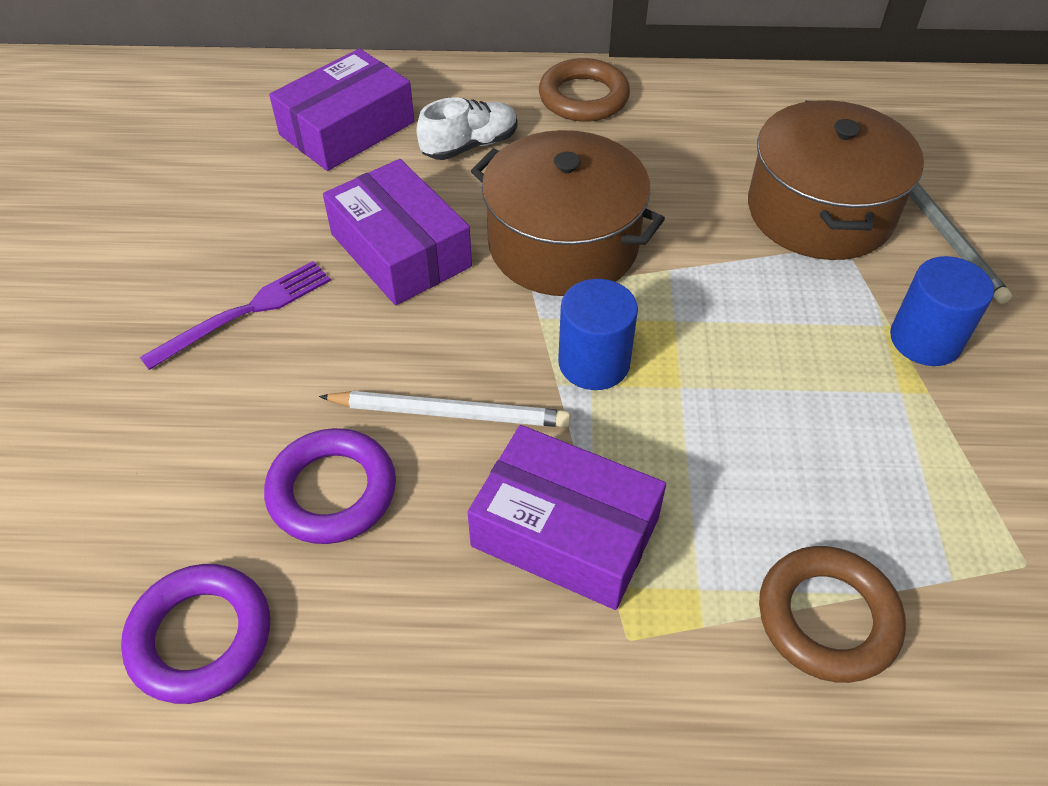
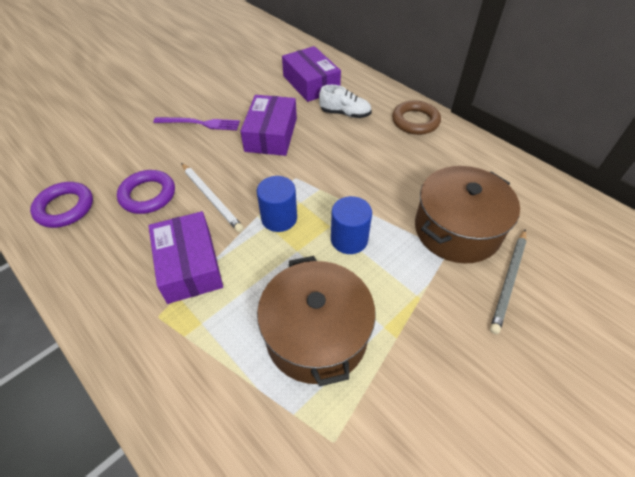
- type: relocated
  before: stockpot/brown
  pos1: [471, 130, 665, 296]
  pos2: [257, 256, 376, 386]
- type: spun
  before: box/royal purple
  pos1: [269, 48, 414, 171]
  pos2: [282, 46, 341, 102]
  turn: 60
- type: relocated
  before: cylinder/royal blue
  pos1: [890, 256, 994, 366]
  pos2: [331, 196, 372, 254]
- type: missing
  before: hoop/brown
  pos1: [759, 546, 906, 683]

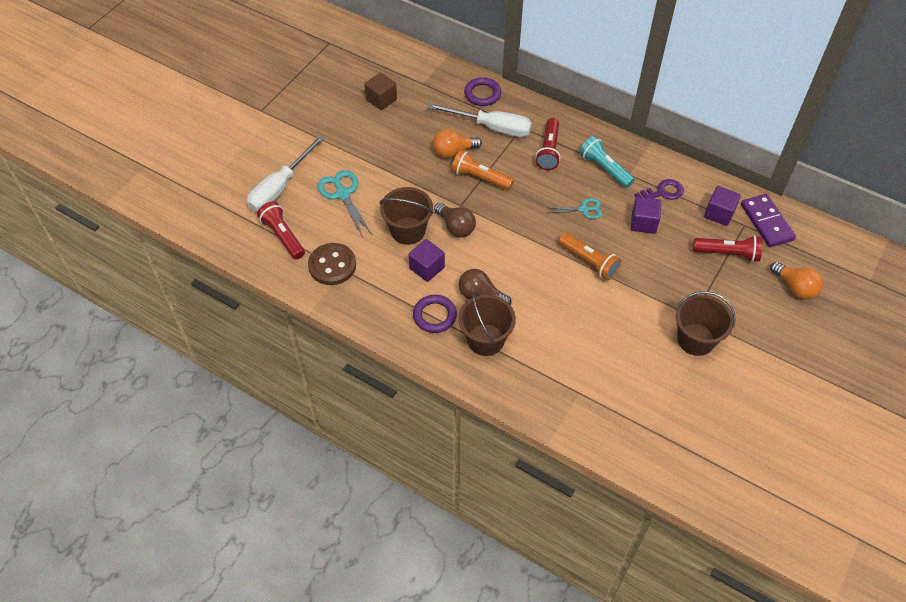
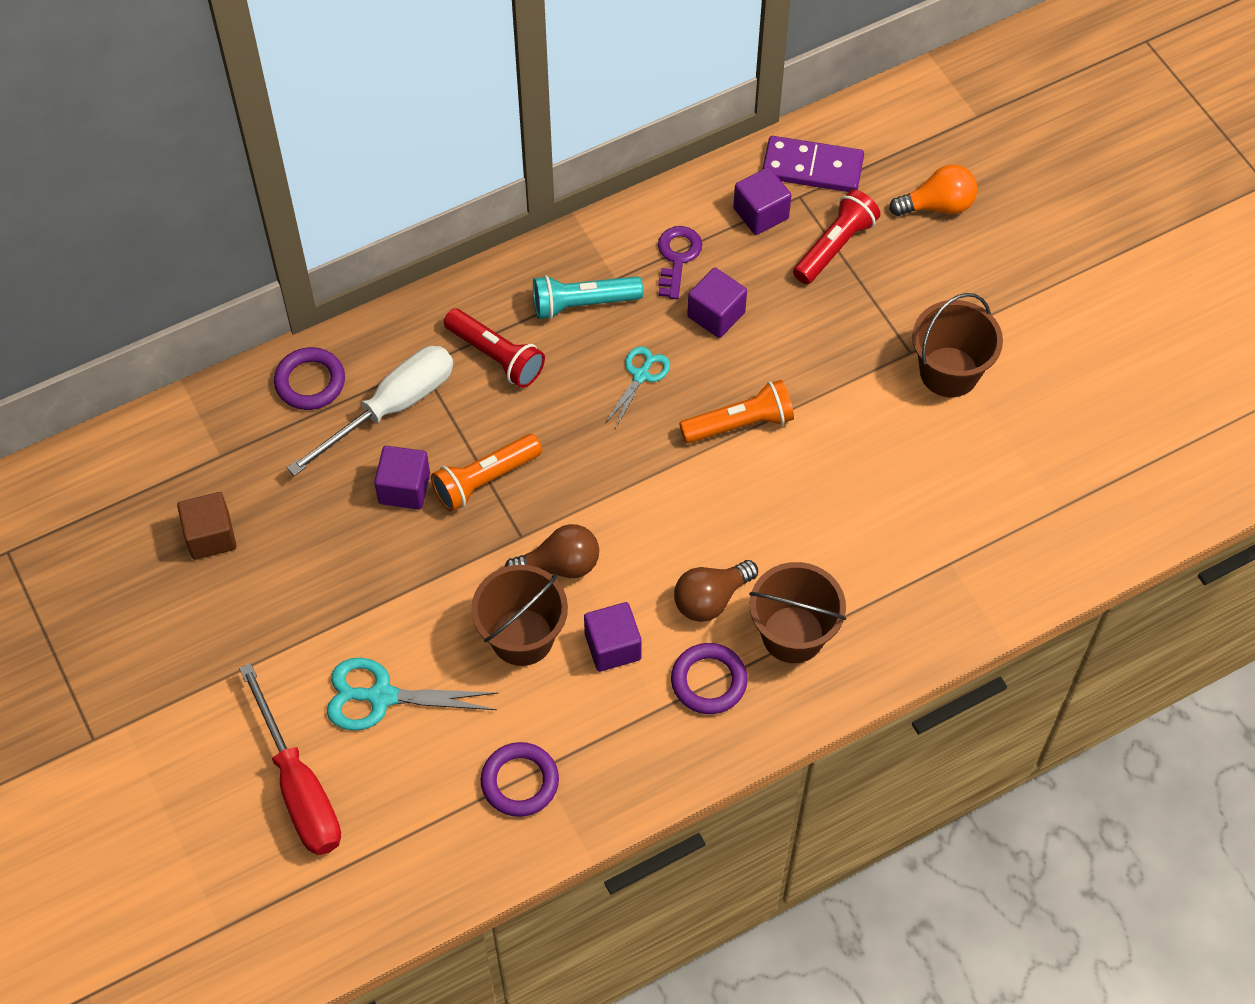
- type: colour
  before: hand screwdriver/snow-white
  after: hand screwdriver/red
  pos1: [247, 135, 325, 212]
  pos2: [239, 663, 341, 855]
- type: exchanged
  before: bulb/bright orange
  after: cube/royal purple
  pos1: [433, 129, 482, 158]
  pos2: [374, 446, 430, 510]
- type: exchanged
  before: sewing button/brown
  after: hoop/royal purple
  pos1: [308, 243, 356, 285]
  pos2: [481, 742, 559, 817]
- type: missing
  before: pocket torch/red
  pos1: [257, 201, 305, 260]

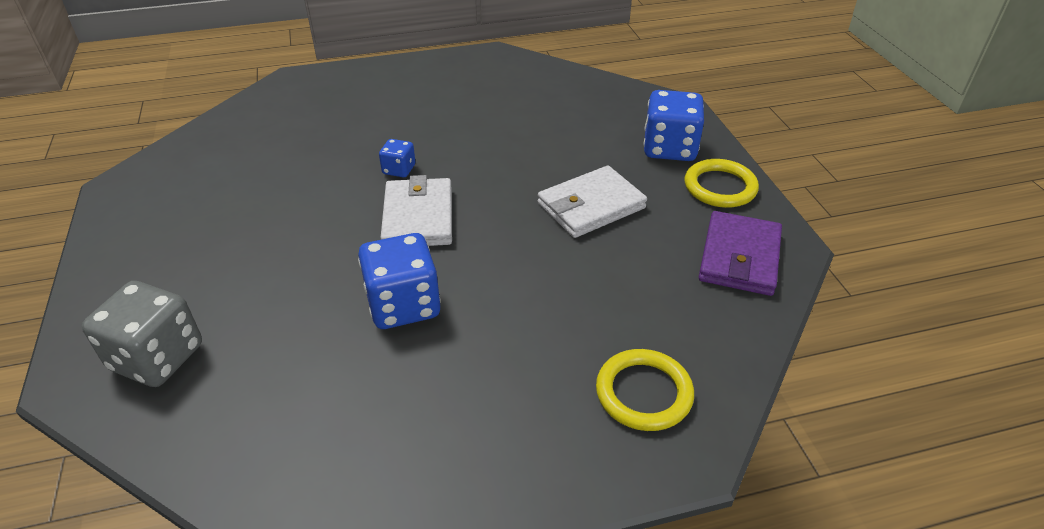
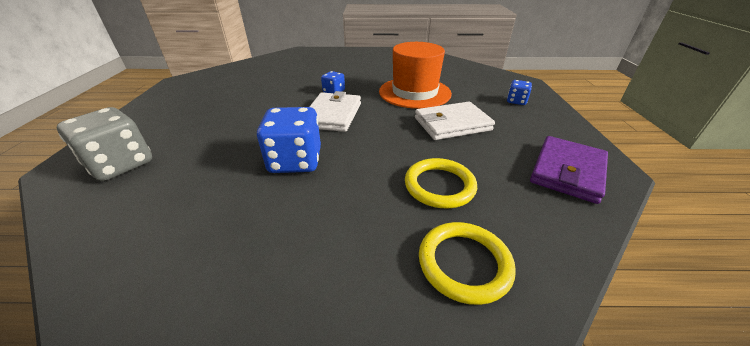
- type: appeared
  after: hat/bright orange
  pos2: [379, 42, 452, 109]
- type: relocated
  before: hoop/bright yellow
  pos1: [685, 159, 759, 208]
  pos2: [405, 158, 477, 208]
- type: size
  before: game die/royal blue
  pos1: [644, 90, 704, 161]
  pos2: [507, 80, 532, 105]
  scale: 0.52

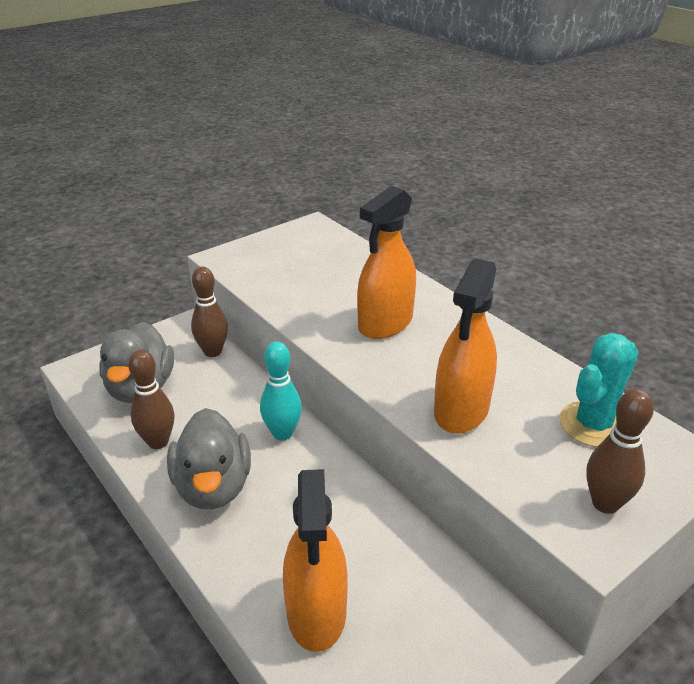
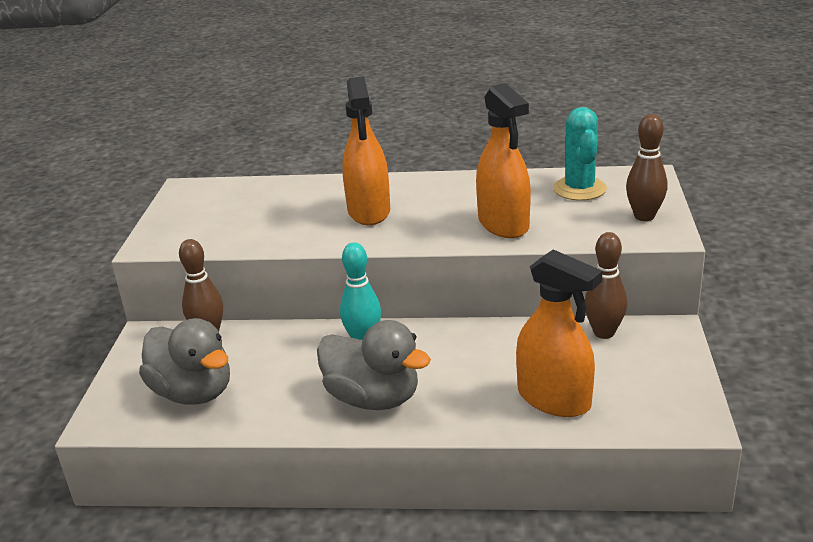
- type: relocated
  before: bowling pin/brown
  pos1: [128, 349, 175, 449]
  pos2: [585, 232, 627, 339]

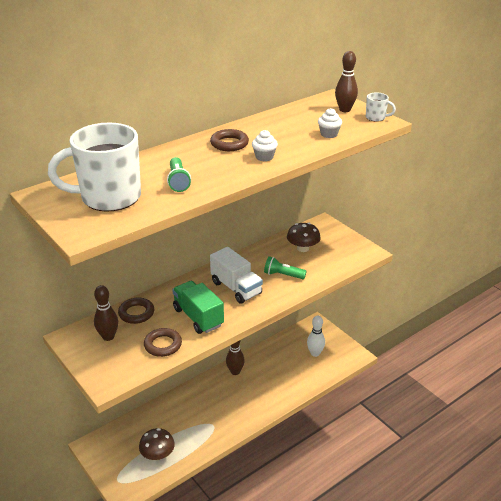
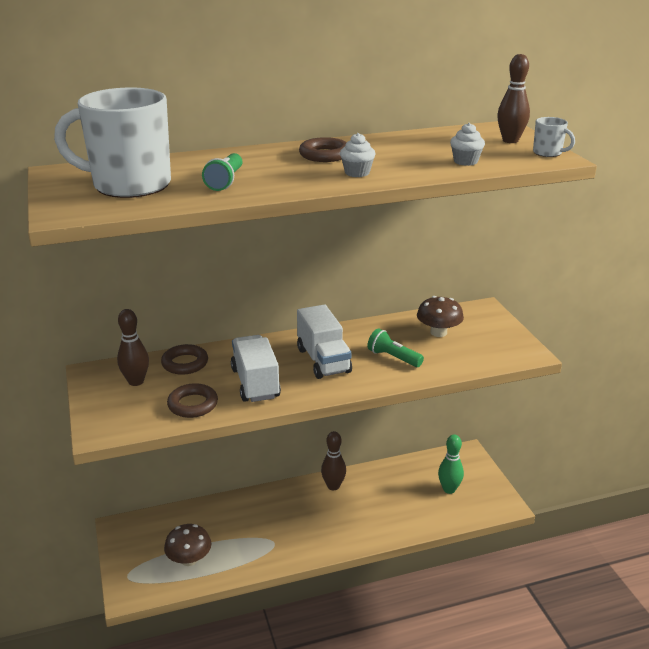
- type: colour
  before: toy truck/green
  after: toy truck/snow-white
  pos1: [172, 281, 224, 334]
  pos2: [231, 335, 281, 402]
- type: colour
  before: bowling pin/snow-white
  after: bowling pin/green
  pos1: [307, 315, 325, 357]
  pos2: [438, 434, 464, 494]

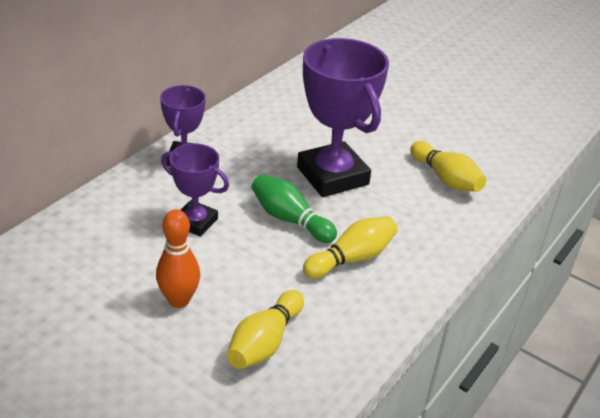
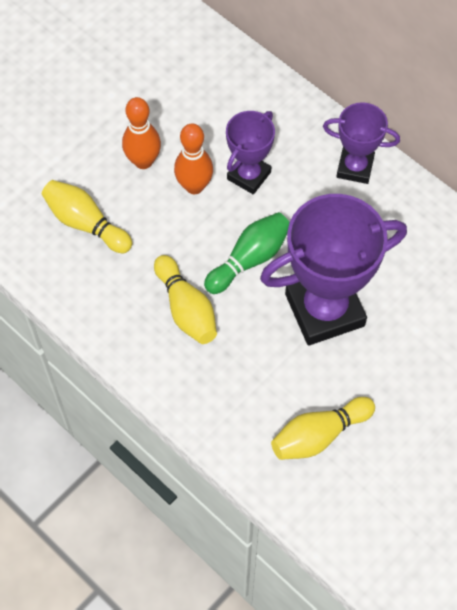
- type: appeared
  after: bowling pin/bright orange
  pos2: [174, 124, 213, 194]

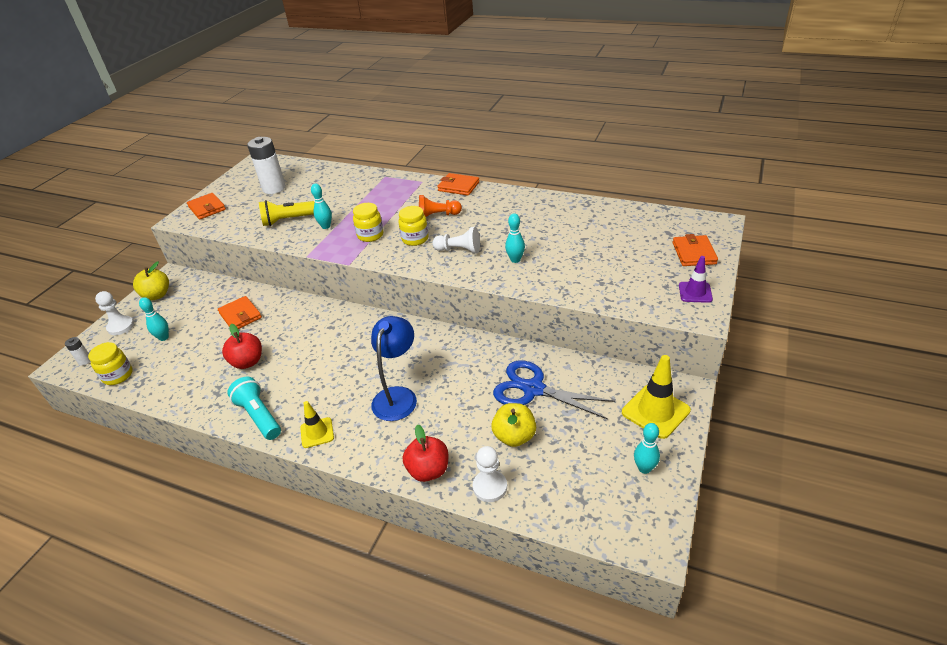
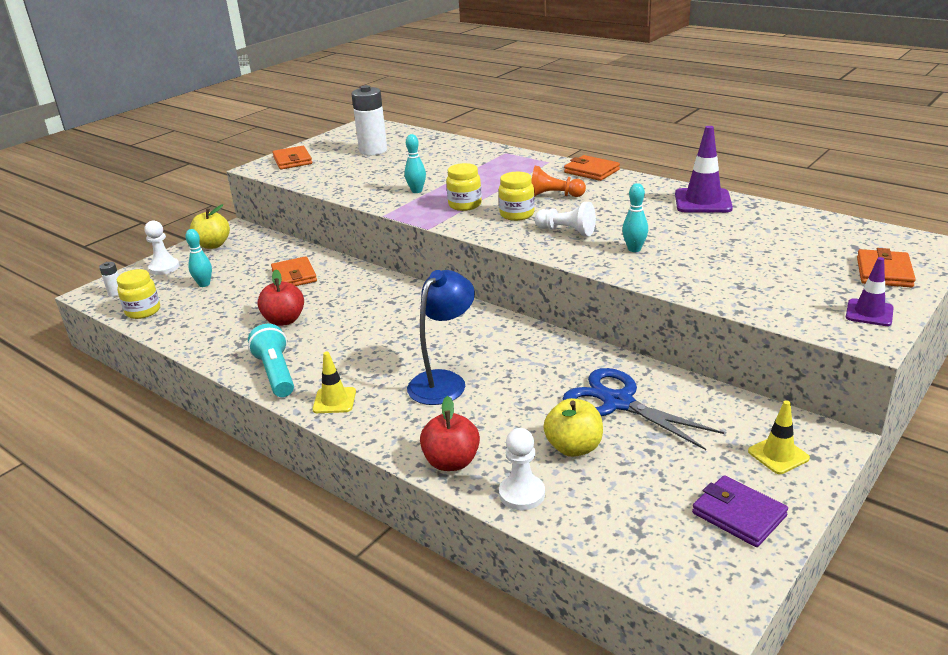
- type: appeared
  after: safety cone/royal purple
  pos2: [675, 126, 733, 213]
- type: exchanged
  before: bowling pin/teal
  after: wallet/royal purple
  pos1: [634, 423, 660, 474]
  pos2: [692, 475, 788, 547]
- type: size
  before: safety cone/bright yellow
  pos1: [622, 355, 691, 439]
  pos2: [748, 400, 810, 474]
  scale: 0.61
- type: missing
  before: pocket torch/bright yellow
  pos1: [259, 200, 315, 226]

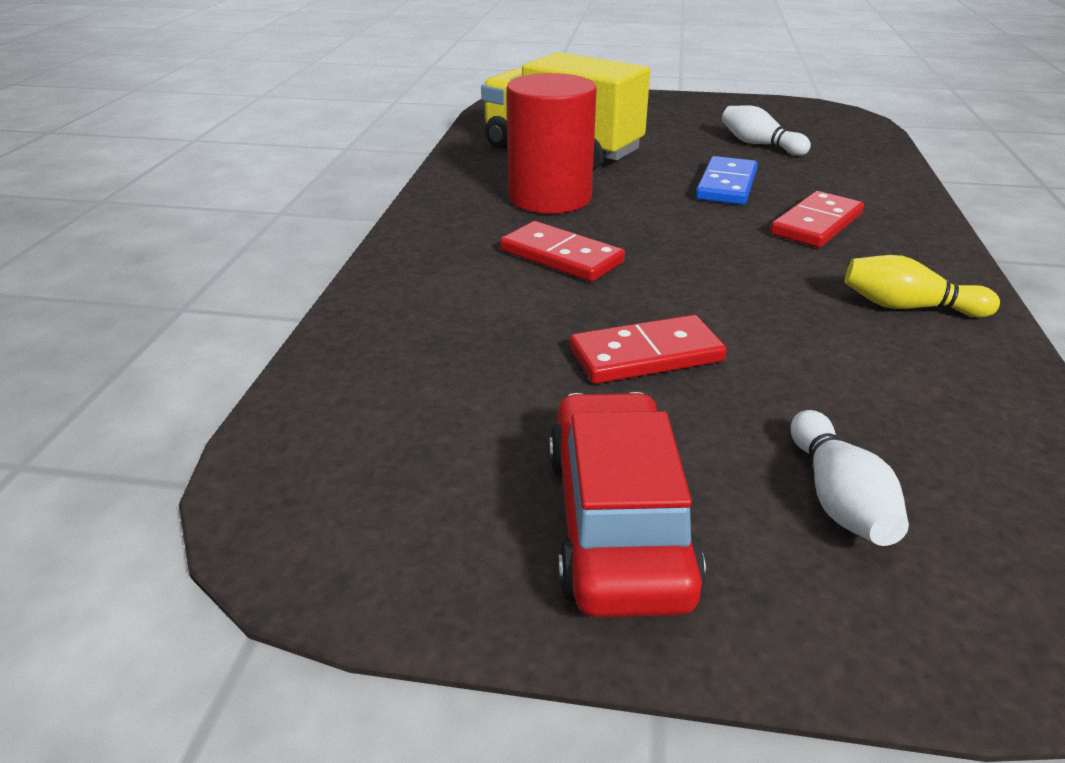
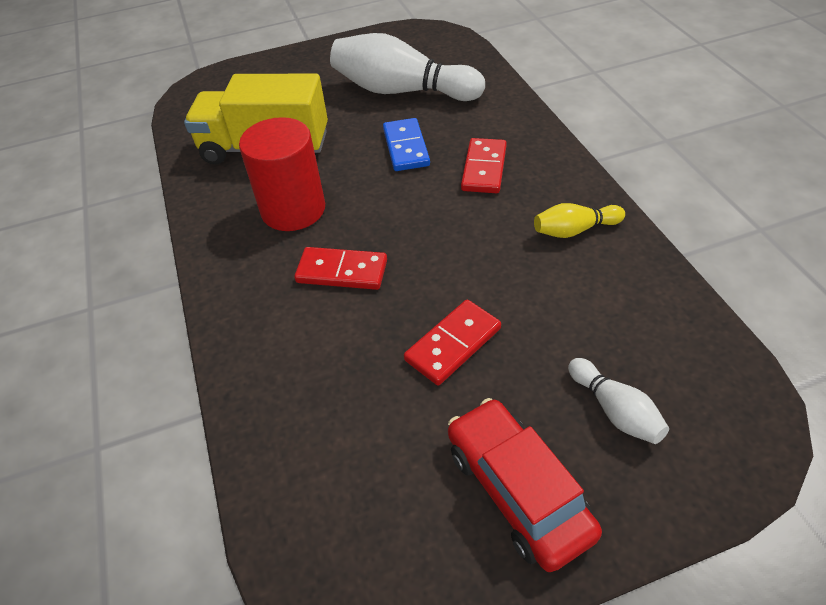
- type: size
  before: bowling pin/snow-white
  pos1: [722, 105, 811, 156]
  pos2: [330, 33, 485, 101]
  scale: 2.08

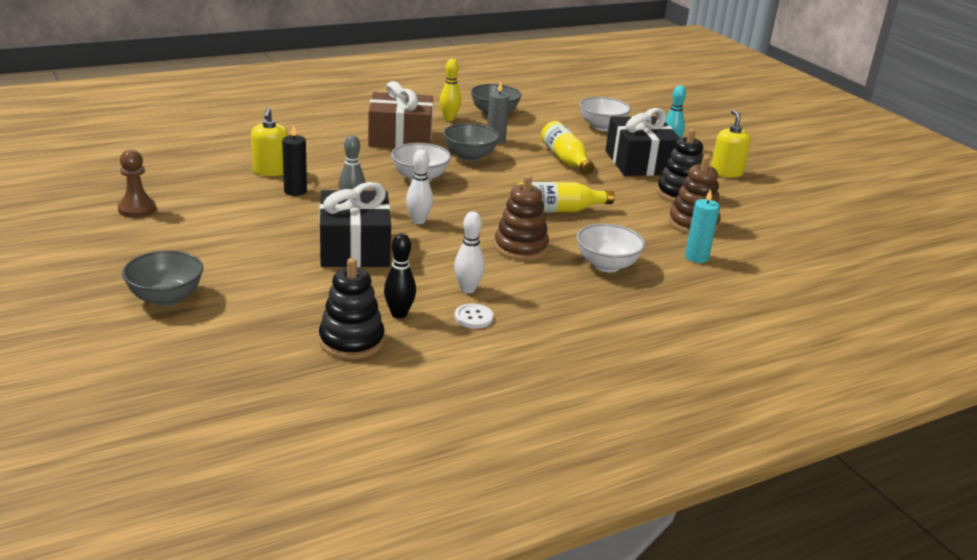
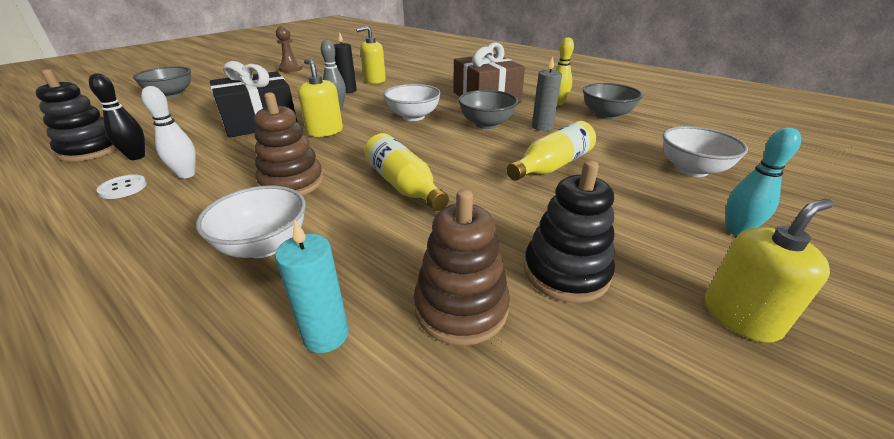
- type: exchanged
  before: bowling pin/snow-white
  after: pump bottle/bright yellow
  pos1: [406, 150, 433, 224]
  pos2: [298, 59, 343, 137]
- type: missing
  before: gift/black
  pos1: [606, 108, 680, 176]

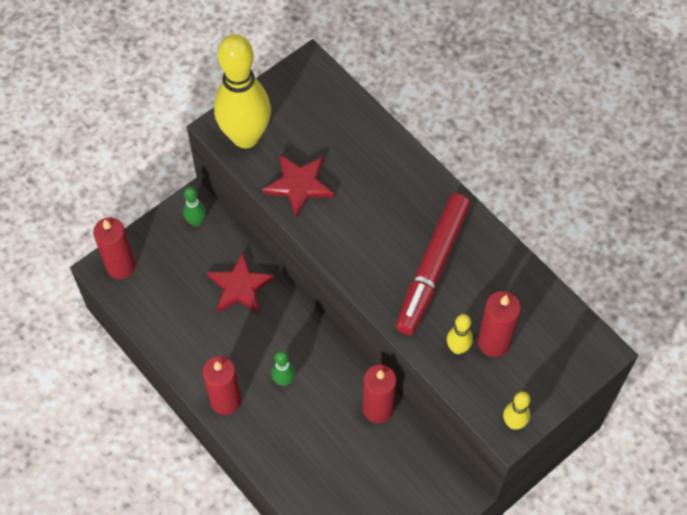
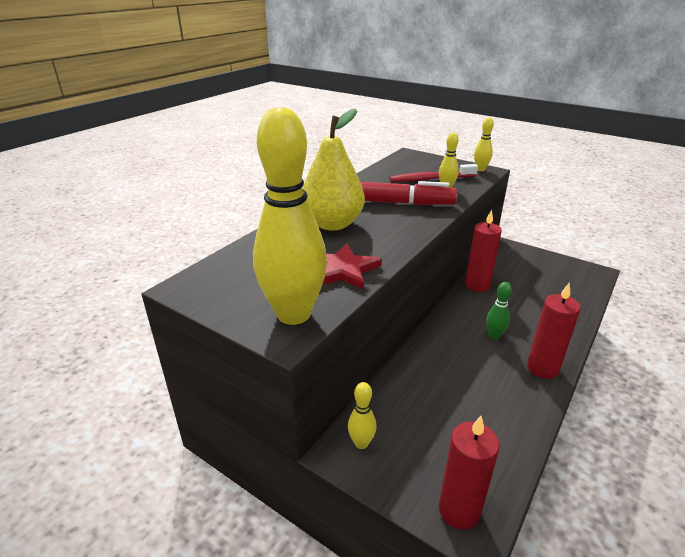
- type: appeared
  after: toy pear/bright yellow
  pos2: [302, 108, 365, 230]
- type: colour
  before: bowling pin/green
  after: bowling pin/bright yellow
  pos1: [183, 187, 206, 227]
  pos2: [348, 382, 377, 449]
- type: exchanged
  before: pillar candle/red
  after: tooth brush/red
  pos1: [478, 291, 521, 357]
  pos2: [389, 164, 478, 182]
- type: missing
  before: star shape/red
  pos1: [207, 252, 275, 313]

